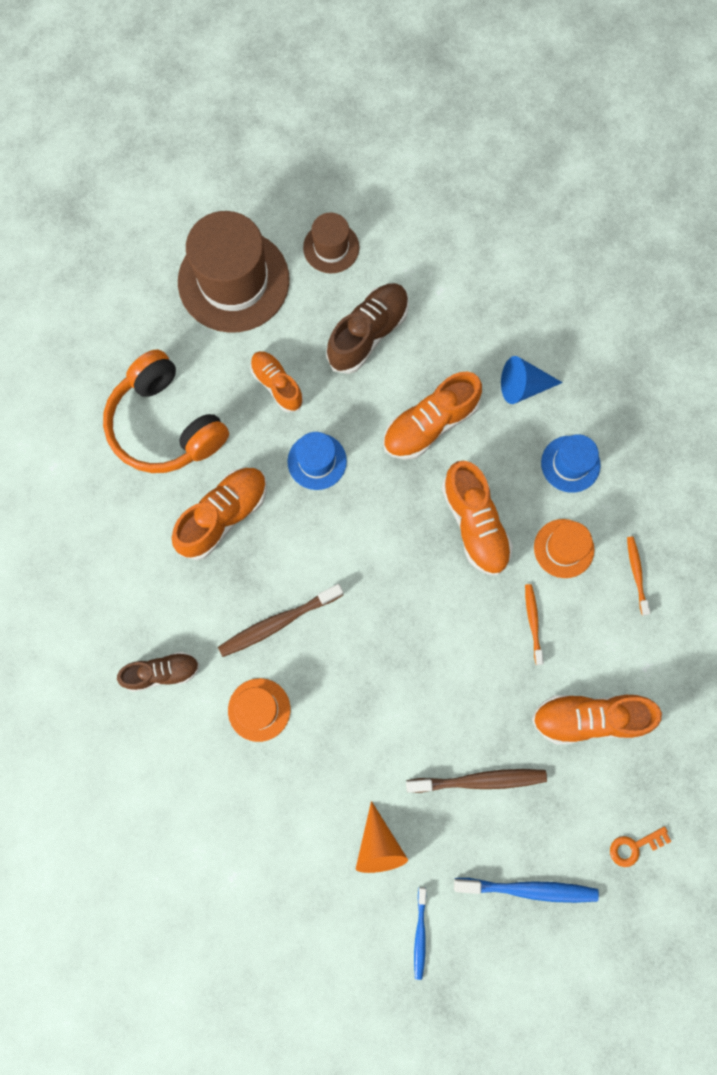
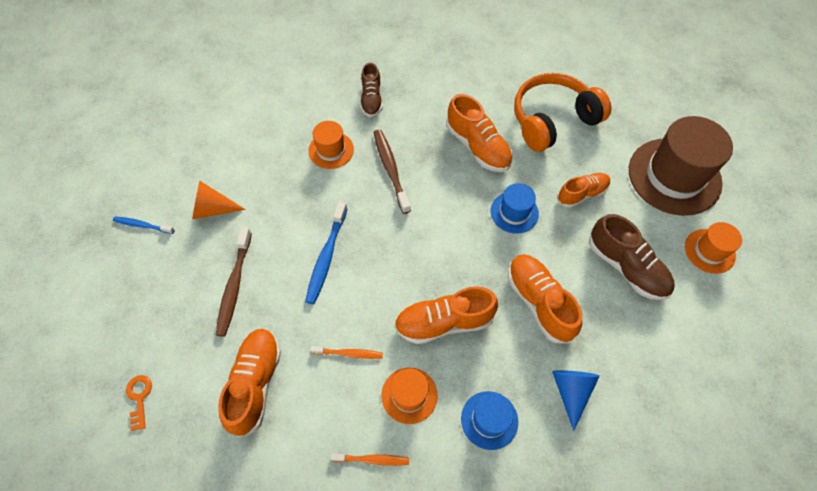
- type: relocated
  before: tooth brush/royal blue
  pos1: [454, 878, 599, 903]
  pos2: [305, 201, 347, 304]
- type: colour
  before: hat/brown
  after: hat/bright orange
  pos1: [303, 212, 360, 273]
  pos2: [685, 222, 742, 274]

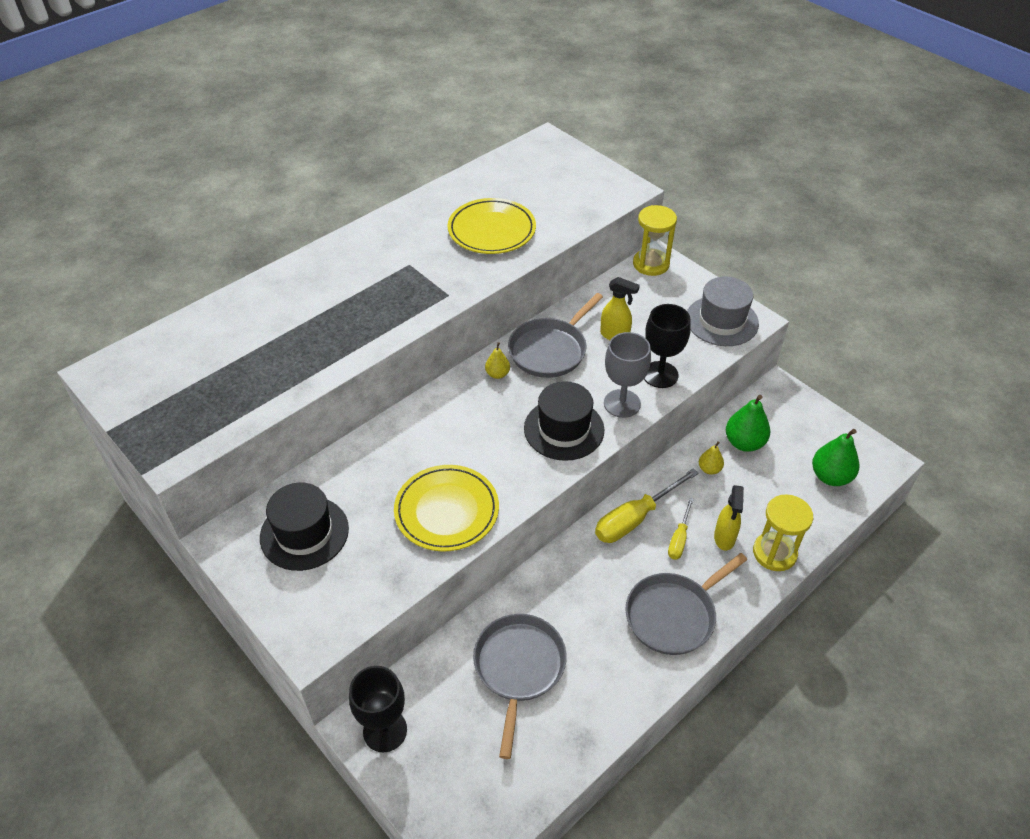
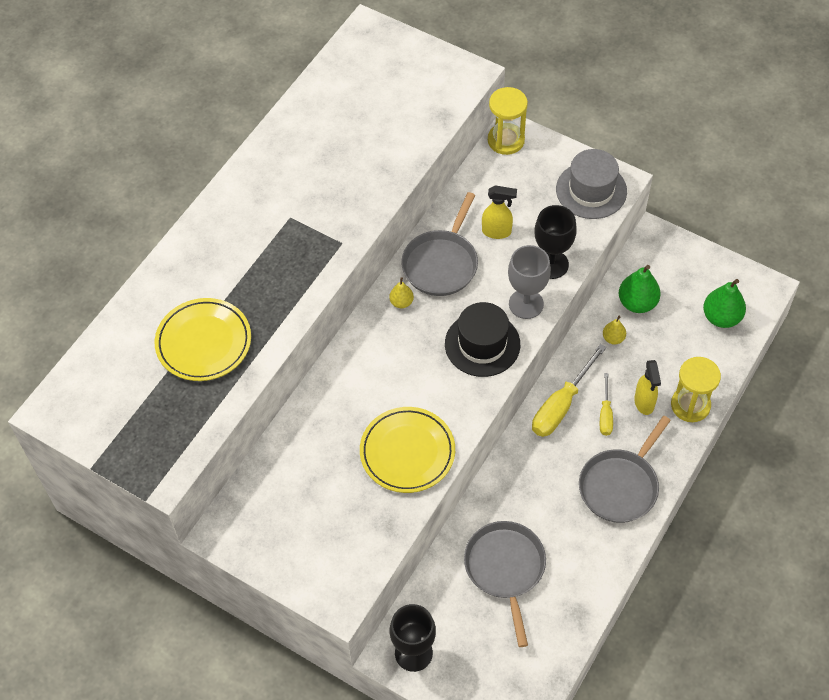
- type: relocated
  before: dinner plate/bright yellow
  pos1: [447, 198, 536, 254]
  pos2: [155, 298, 251, 381]
- type: missing
  before: hat/black
  pos1: [260, 483, 349, 571]

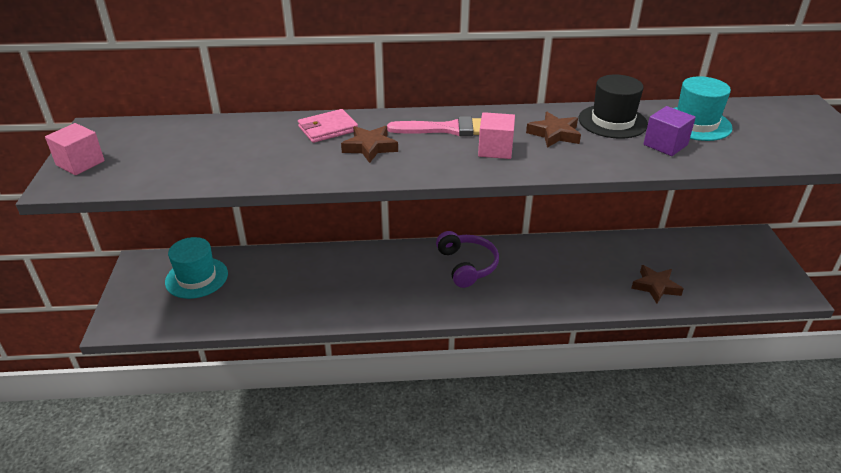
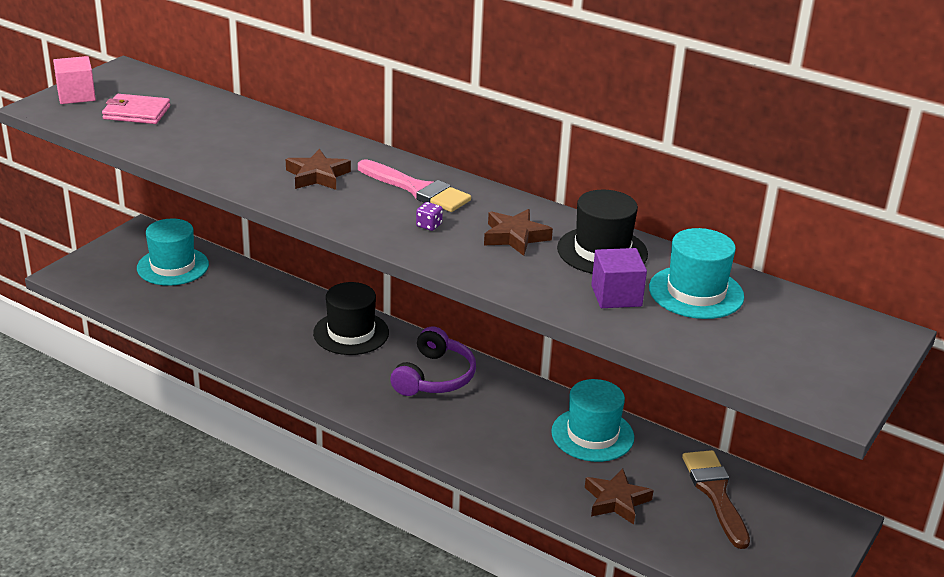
- type: relocated
  before: wallet/rosy
  pos1: [298, 109, 358, 143]
  pos2: [102, 94, 170, 124]
- type: appeared
  after: hat/black
  pos2: [313, 282, 389, 355]
- type: exchanged
  before: cube/rosy
  after: game die/royal purple
  pos1: [478, 112, 515, 159]
  pos2: [416, 202, 443, 231]
- type: appeared
  after: hat/teal
  pos2: [551, 379, 634, 462]
- type: appeared
  after: brush/brown
  pos2: [682, 450, 750, 549]

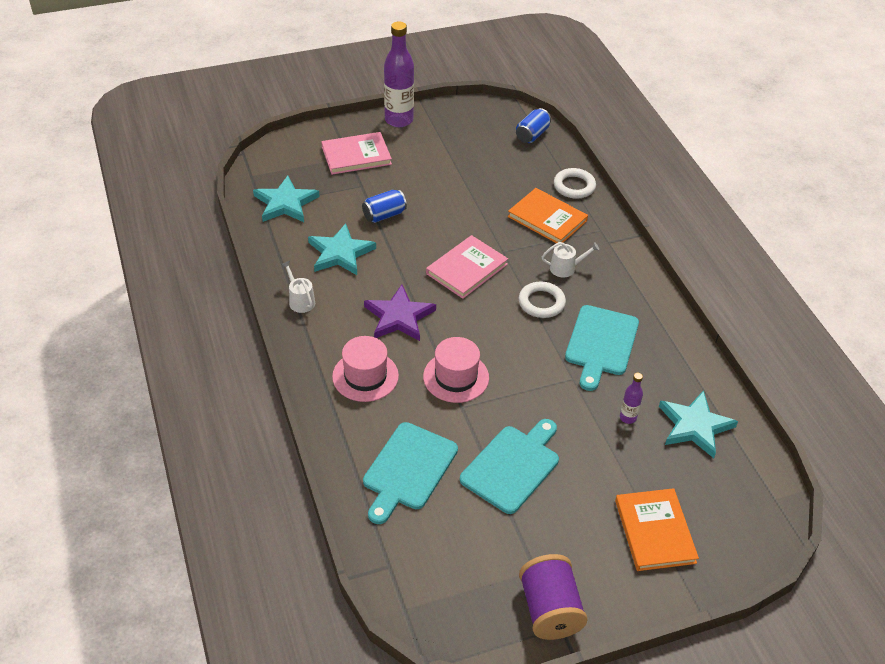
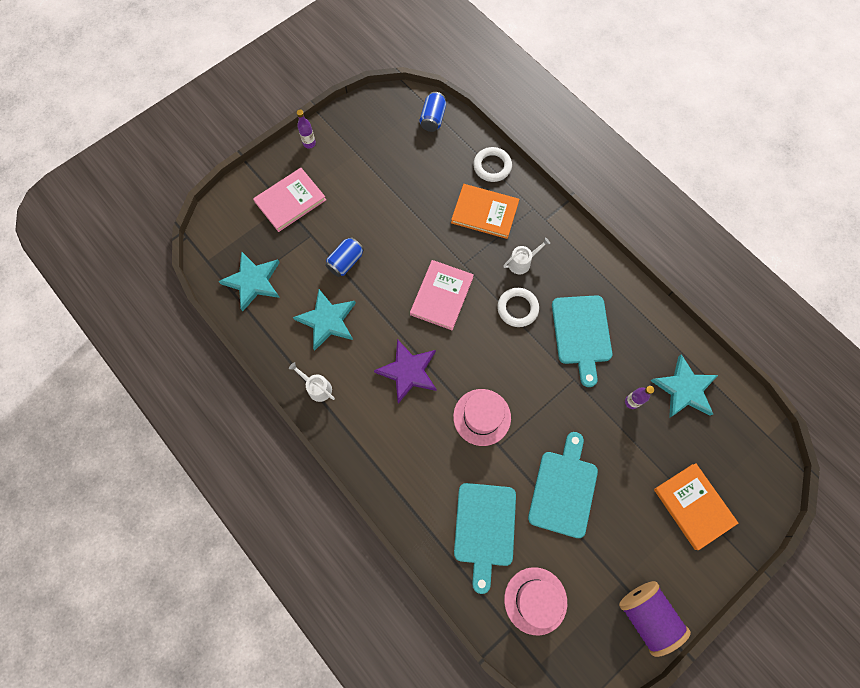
- type: size
  before: flask/royal purple
  pos1: [384, 21, 414, 127]
  pos2: [297, 110, 316, 149]
  scale: 0.47
- type: relocated
  before: hat/rosy
  pos1: [332, 336, 399, 402]
  pos2: [504, 567, 567, 635]

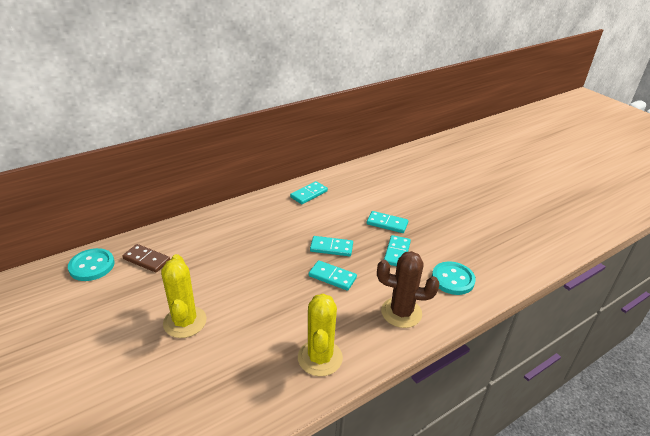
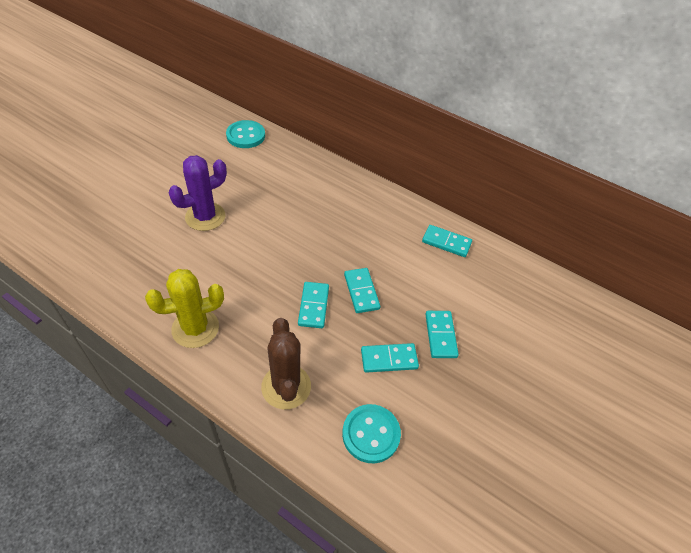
- type: colour
  before: saguaro cactus/bright yellow
  after: saguaro cactus/royal purple
  pos1: [161, 254, 207, 338]
  pos2: [169, 155, 227, 231]
- type: missing
  before: domino/brown
  pos1: [122, 244, 170, 272]

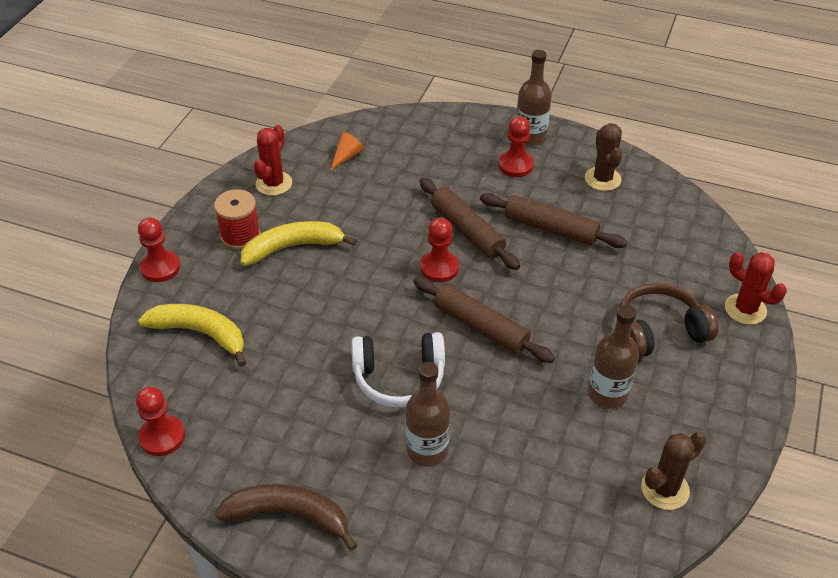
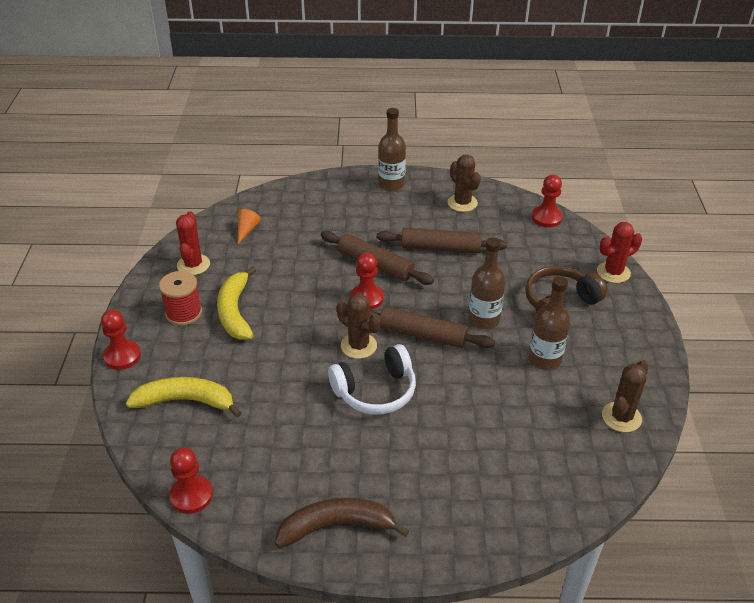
- type: spun
  before: banana/bright yellow
  pos1: [241, 221, 357, 266]
  pos2: [217, 266, 256, 340]
  turn: -60
- type: appeared
  after: saguaro cactus/brown
  pos2: [337, 293, 381, 359]
- type: relocated
  before: flask/brown
  pos1: [406, 362, 450, 466]
  pos2: [468, 237, 506, 329]
- type: relocated
  before: game pawn/red
  pos1: [498, 116, 534, 177]
  pos2: [531, 175, 562, 227]
- type: spun
  before: saguaro cactus/red
  pos1: [725, 252, 787, 325]
  pos2: [597, 222, 642, 283]
  turn: -45

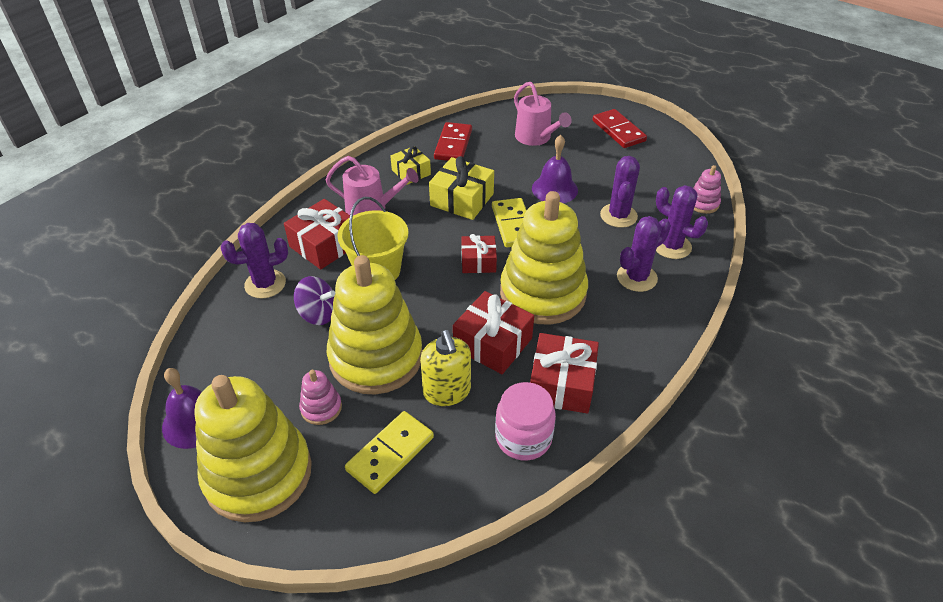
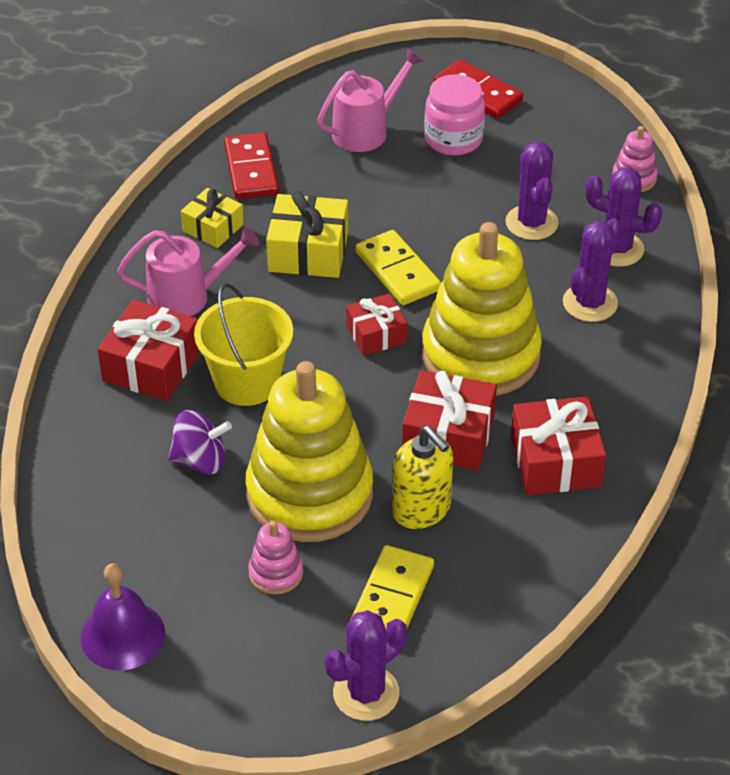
- type: spun
  before: sprinkling can/rosy
  pos1: [514, 82, 572, 146]
  pos2: [317, 48, 423, 152]
  turn: -75
- type: relocated
  before: saguaro cactus/royal purple
  pos1: [221, 223, 288, 298]
  pos2: [325, 610, 407, 721]
- type: relocated
  before: jar/rosy
  pos1: [495, 382, 556, 461]
  pos2: [424, 74, 485, 156]
- type: missing
  before: ring stacker/bright yellow
  pos1: [195, 375, 312, 522]
- type: missing
  before: bell/royal purple
  pos1: [532, 135, 578, 203]

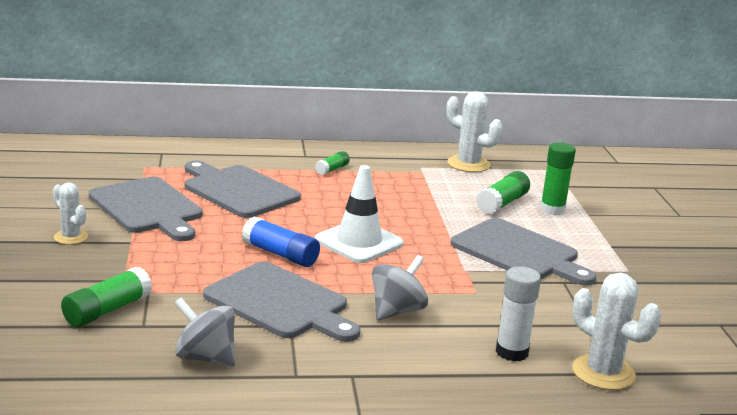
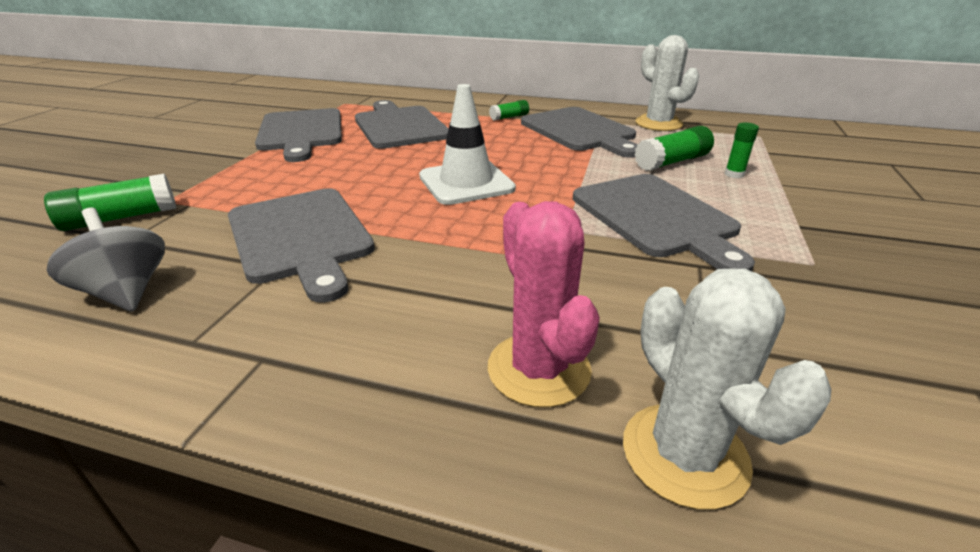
- type: exchanged
  before: glue stick/snow-white
  after: saguaro cactus/rosy
  pos1: [496, 267, 541, 361]
  pos2: [488, 201, 600, 408]
- type: appeared
  after: chopping board/ash-grey
  pos2: [521, 107, 637, 158]
- type: size
  before: glue stick/green
  pos1: [540, 142, 576, 215]
  pos2: [725, 122, 759, 178]
  scale: 0.6
- type: missing
  before: saguaro cactus/snow-white
  pos1: [53, 182, 88, 245]
- type: missing
  before: glue stick/royal blue
  pos1: [242, 216, 320, 267]
- type: missing
  before: spinning top/ash-grey
  pos1: [372, 255, 428, 320]

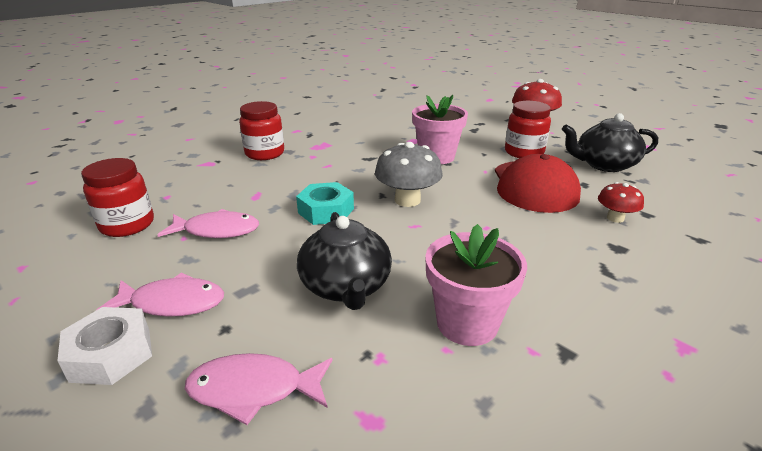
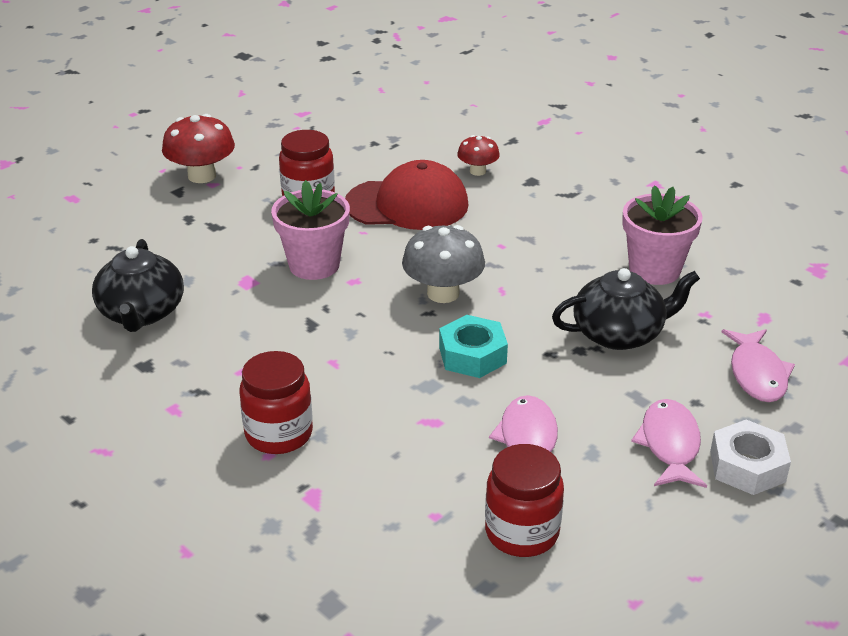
- type: relocated
  before: china teapot/black
  pos1: [562, 113, 658, 172]
  pos2: [92, 239, 184, 332]

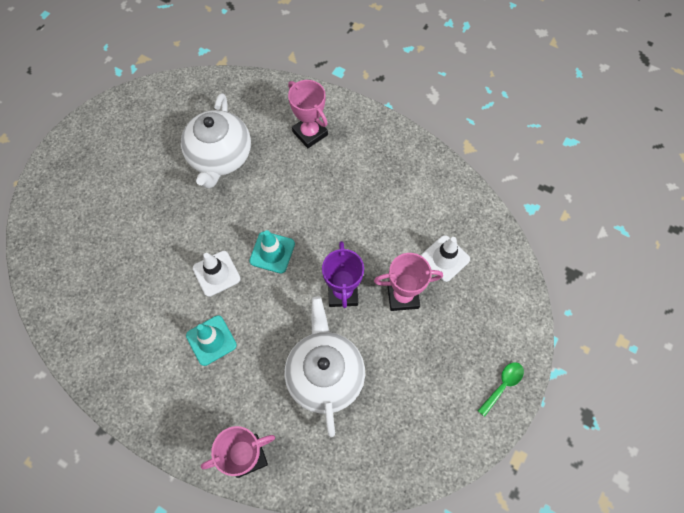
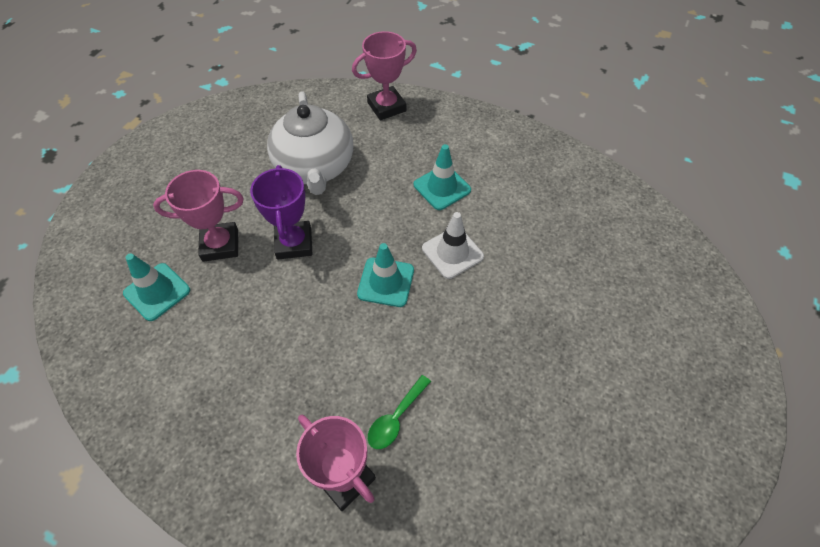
- type: colour
  before: safety cone/snow-white
  after: safety cone/teal
  pos1: [421, 235, 470, 282]
  pos2: [123, 253, 190, 321]
- type: relocated
  before: teaspoon/green
  pos1: [478, 362, 524, 417]
  pos2: [368, 375, 431, 449]
- type: missing
  before: china teapot/snow-white
  pos1: [181, 93, 251, 189]

